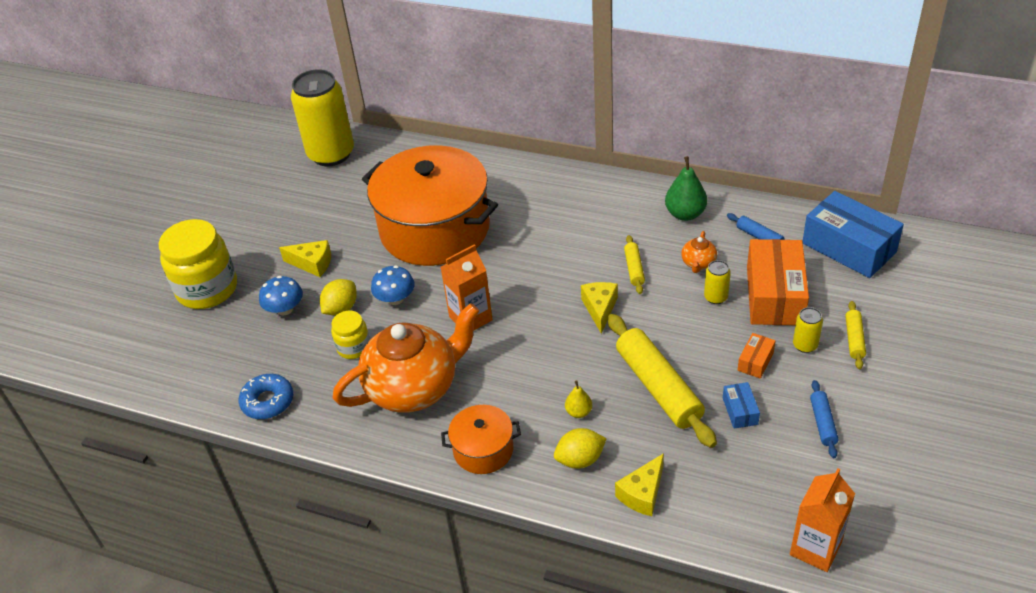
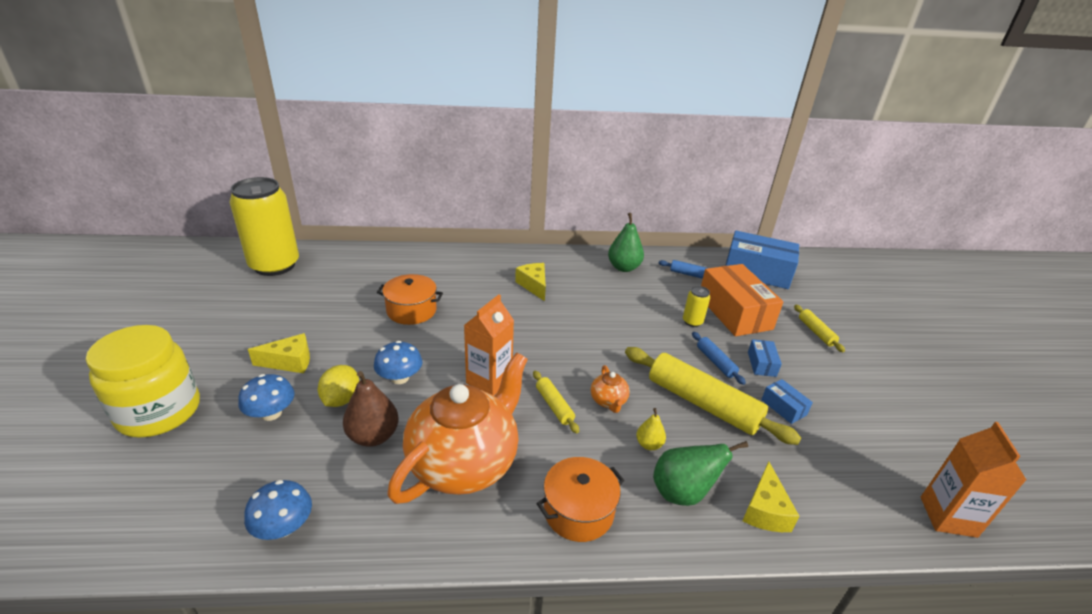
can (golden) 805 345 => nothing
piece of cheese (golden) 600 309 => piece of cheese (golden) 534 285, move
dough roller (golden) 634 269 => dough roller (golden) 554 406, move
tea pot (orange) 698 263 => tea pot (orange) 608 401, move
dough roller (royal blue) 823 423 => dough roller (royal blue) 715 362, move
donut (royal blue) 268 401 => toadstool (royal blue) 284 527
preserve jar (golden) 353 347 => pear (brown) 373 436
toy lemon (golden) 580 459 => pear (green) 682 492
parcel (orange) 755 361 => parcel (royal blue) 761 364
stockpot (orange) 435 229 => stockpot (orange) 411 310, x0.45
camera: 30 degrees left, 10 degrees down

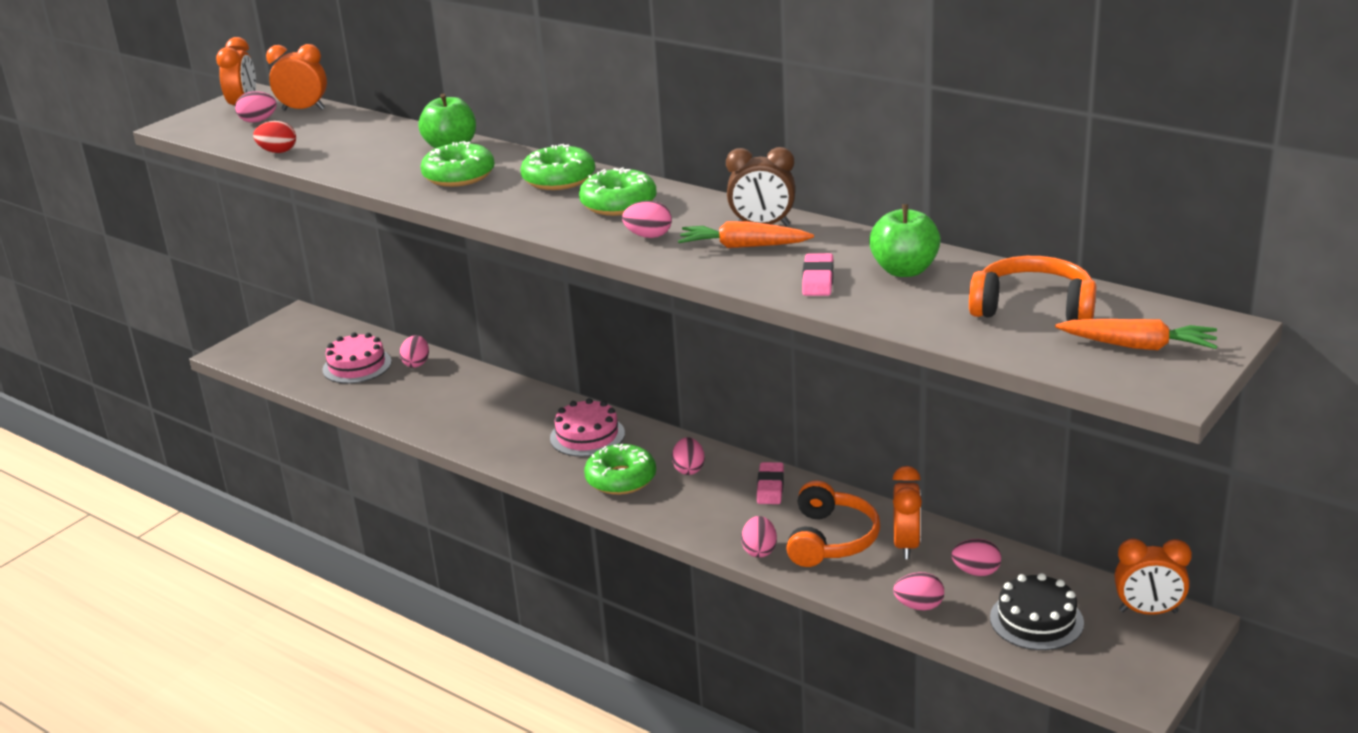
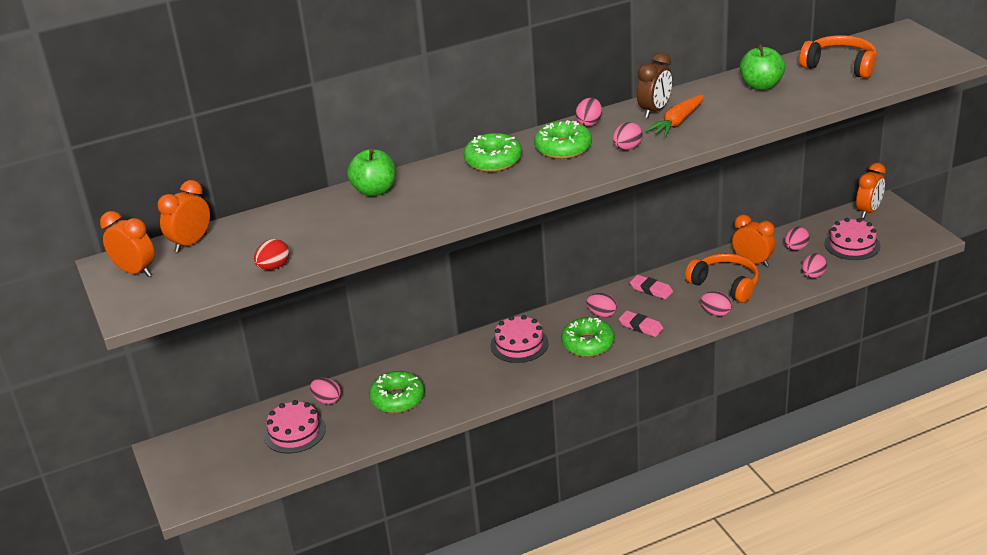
toy carrot (orange) 1138 346 => nothing
egg shape (rosy) 258 121 => egg shape (rosy) 589 123, move
donut (green) 459 176 => donut (green) 397 399, move
eraser (rosy) 817 279 => eraser (rosy) 641 326, move
layer cake (jet-black) 1036 620 => layer cake (rosy) 852 244
headset (orange) 1033 308 => headset (orange) 840 66, 75 degrees clockwise
camera: 60 degrees left, 5 degrees up

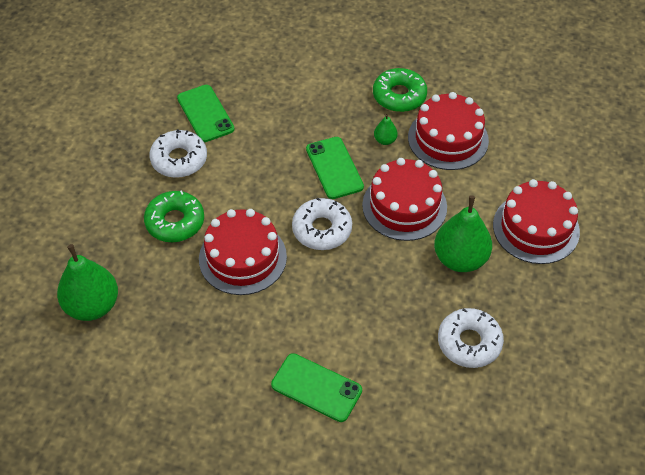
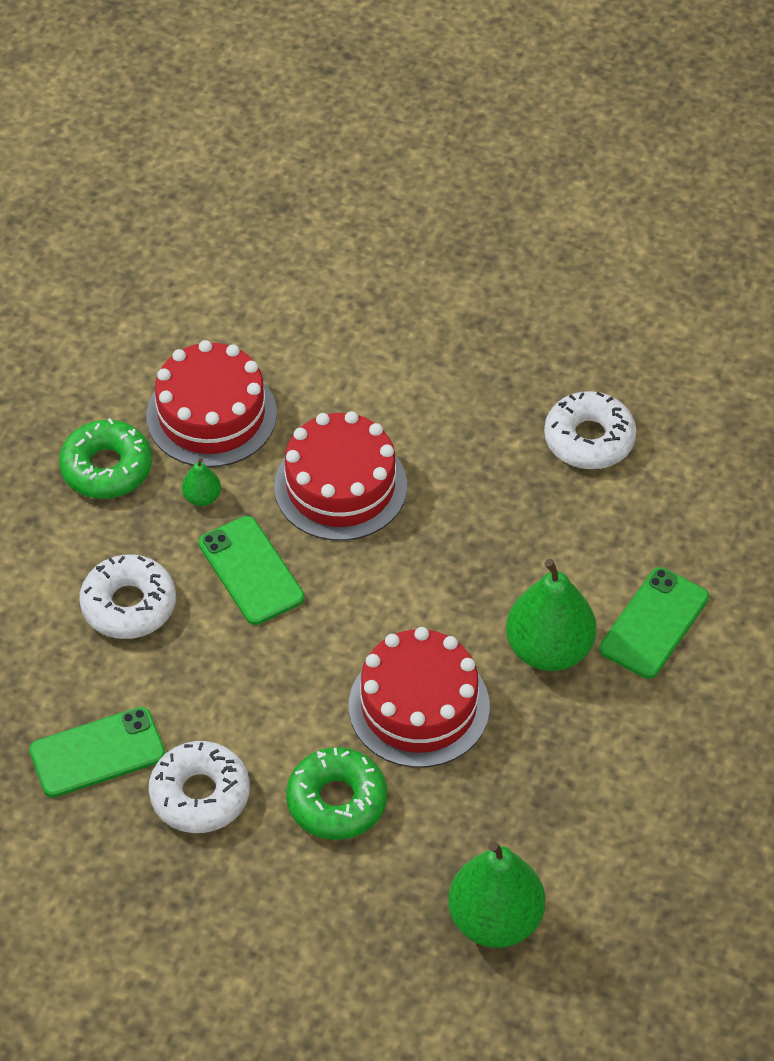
layer cake (scarlet) 536 228 => nothing
donut (white) 322 229 => donut (white) 129 605, move
pear (green) 460 259 => pear (green) 549 649, move
mobile phone (green) 334 168 => mobile phone (green) 251 571, 75 degrees clockwise
camera: 85 degrees left, 0 degrees up

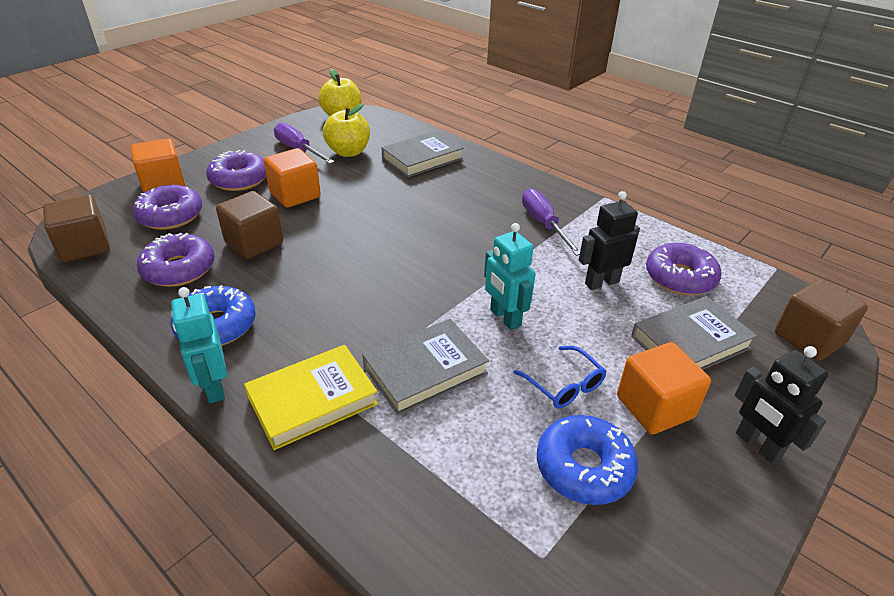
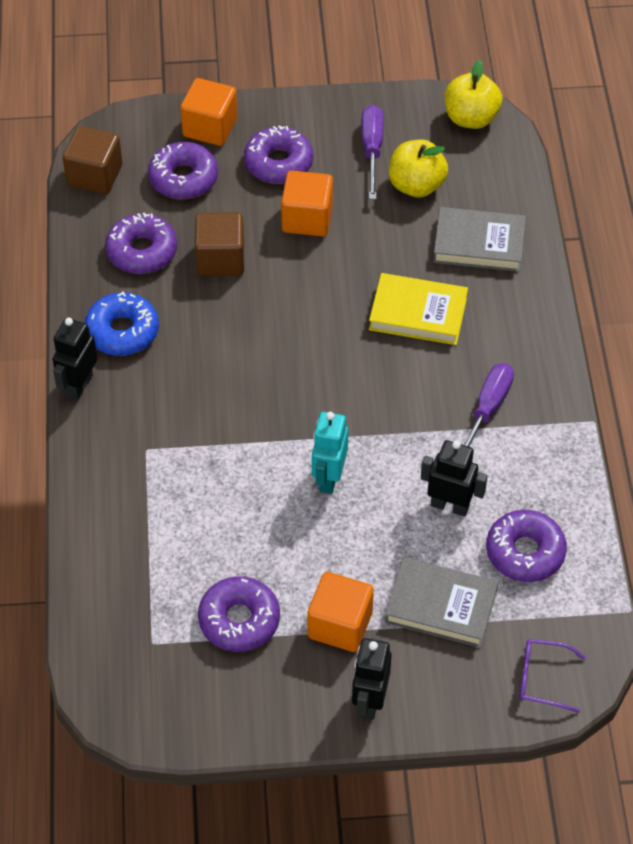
hardback (ash-grey) 425 370 => nothing
glasses (royal blue) 564 385 => nothing
hardback (golden) 312 400 => hardback (golden) 418 313, move
cube (brown) 809 338 => glasses (violet) 542 679
robot (teal) 214 387 => robot (jet-black) 79 386
donut (royal blue) 584 467 => donut (violet) 239 620
camera: 45 degrees right, 15 degrees up

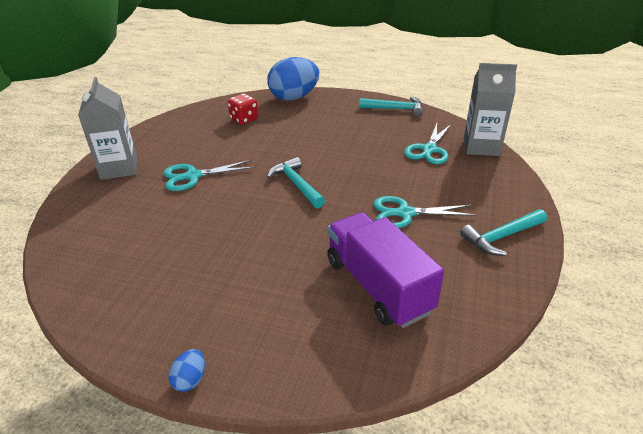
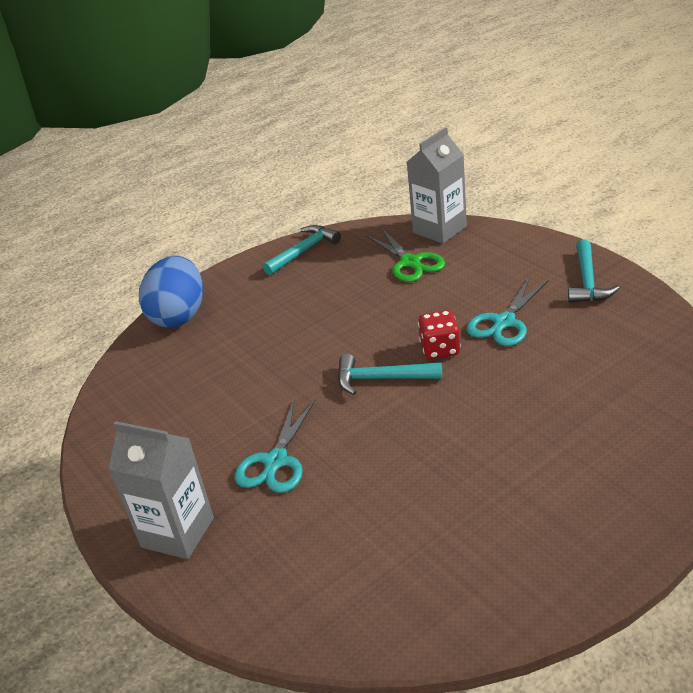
egg shape (royal blue) 190 379 => nothing
truck (violet) 378 286 => nothing
game die (scarlet) 244 119 => game die (scarlet) 440 349, move
scissors (teal) 429 149 => scissors (green) 410 262
camera: 50 degrees left, 0 degrees up

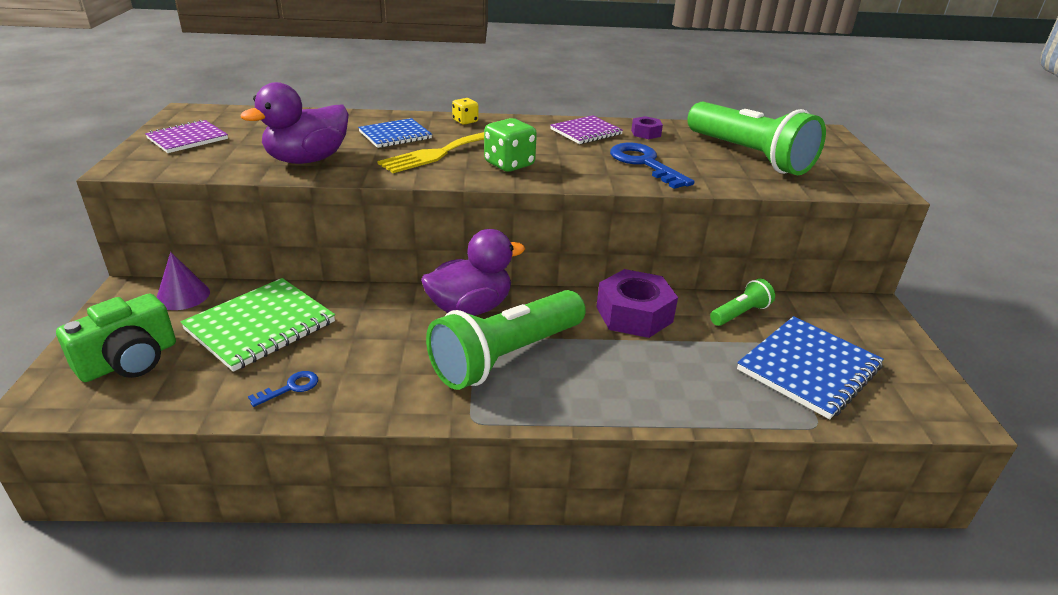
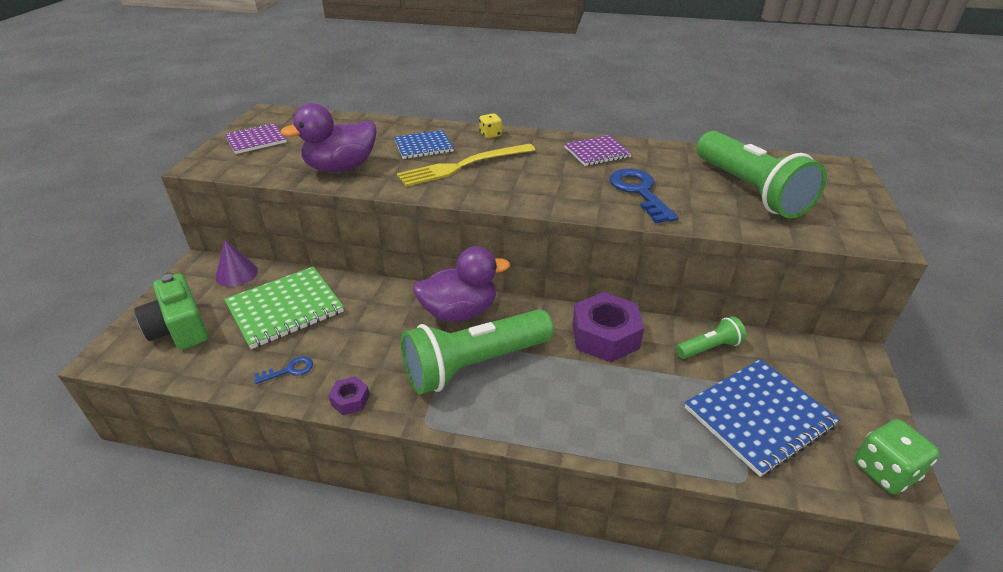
game die (green) 509 164 => game die (green) 884 471, move
hexagon nut (violet) 646 133 => hexagon nut (violet) 350 400, move
compact camera (green) 129 360 => compact camera (green) 180 328, 90 degrees clockwise
camera: 15 degrees right, 5 degrees up

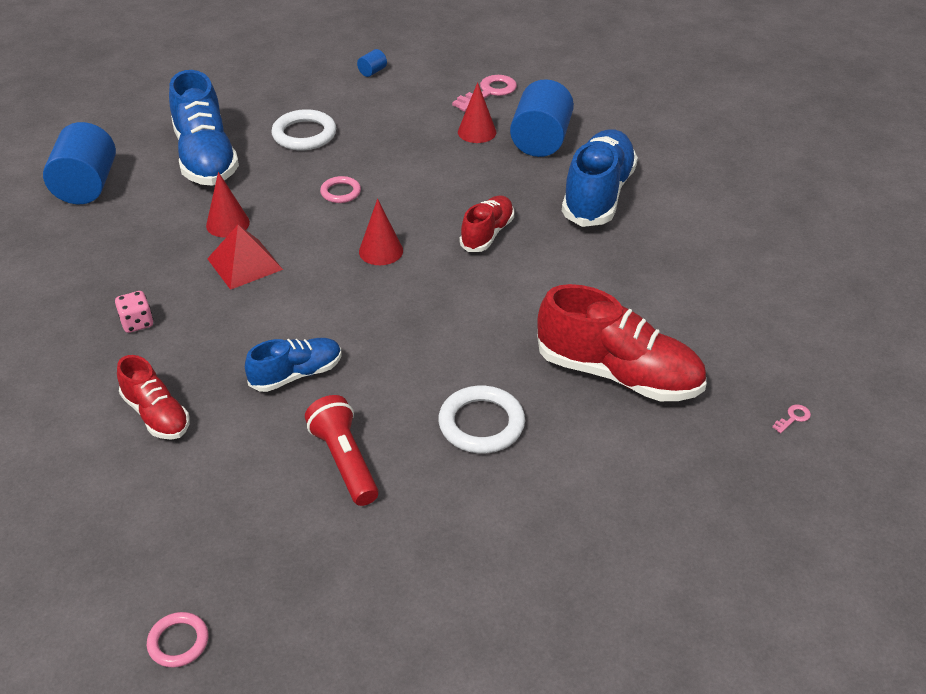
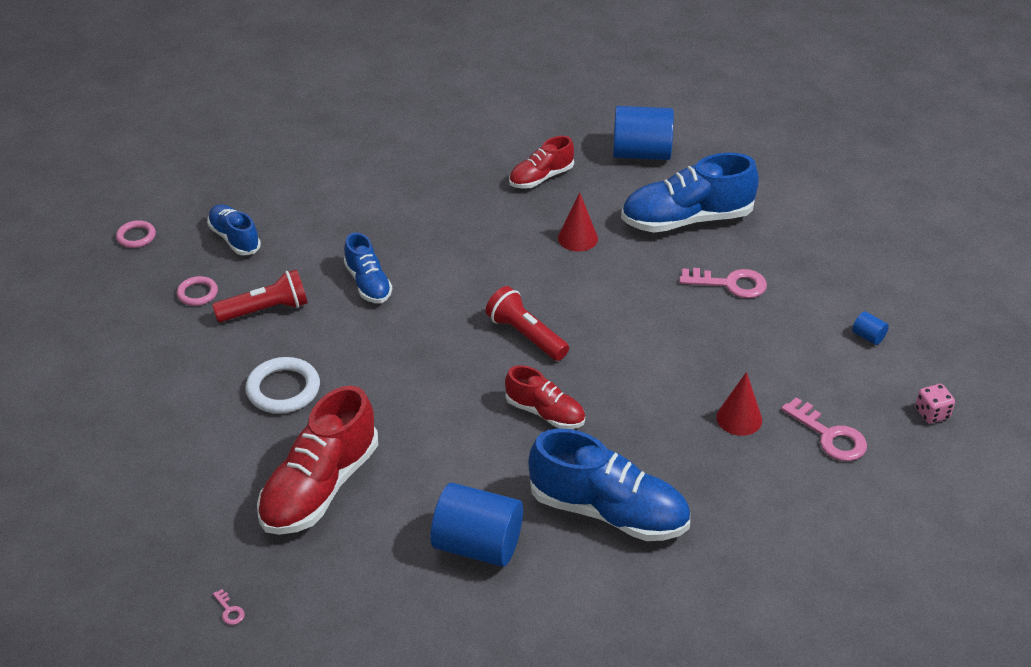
pyramid (scarlet) 244 264 => nothing
nothing => sneaker (royal blue) 234 239
game die (rosy) 137 323 => game die (rosy) 932 413, move
sneaker (scarlet) 156 415 => sneaker (scarlet) 541 178, move
torus (rosy) 340 192 => torus (rosy) 197 293, move
cylinder shape (royal blue) 541 141 => cylinder shape (royal blue) 477 545, move
torus (white) 304 134 => door key (rosy) 730 284
solid cone (scarlet) 381 251 => pocket torch (scarlet) 525 335
camera: 95 degrees right, 0 degrees up

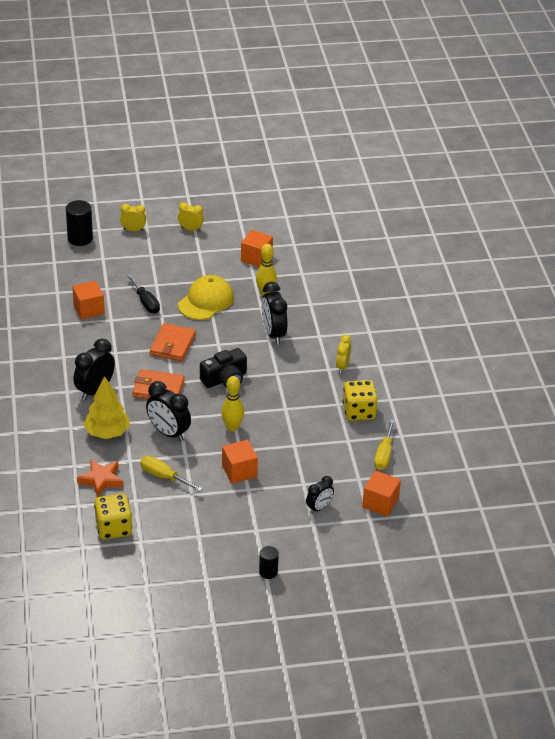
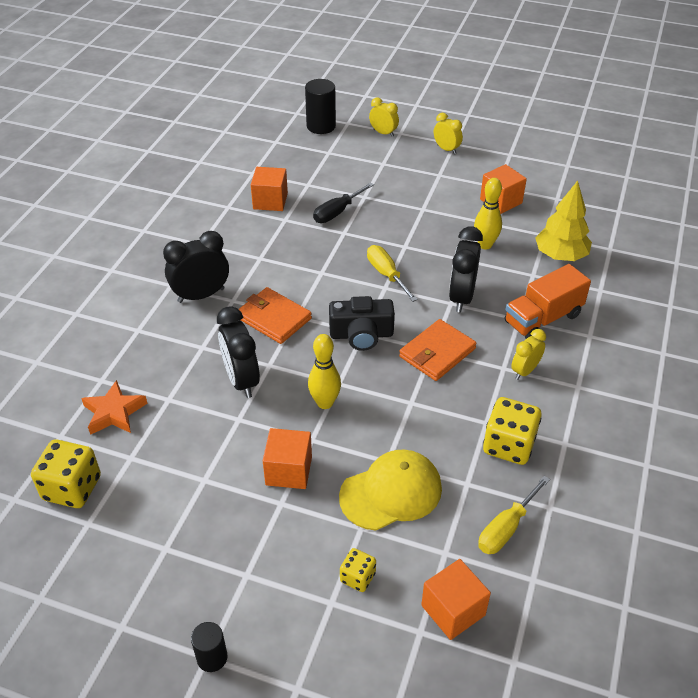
nothing => truck (orange) 543 319
tree (golden) 107 433 => tree (golden) 560 256, move
screwdriver (golden) 164 477 => screwdriver (golden) 386 274, move
billfold (orange) 172 345 => billfold (orange) 437 353, move
peaked cap (golden) 206 301 => peaked cap (golden) 391 492, move
alarm clock (jet-black) 319 508 => game die (golden) 357 577
screwdriver (jet-black) 145 302 => screwdriver (jet-black) 337 212, 45 degrees clockwise
camera: 30 degrees right, 5 degrees up

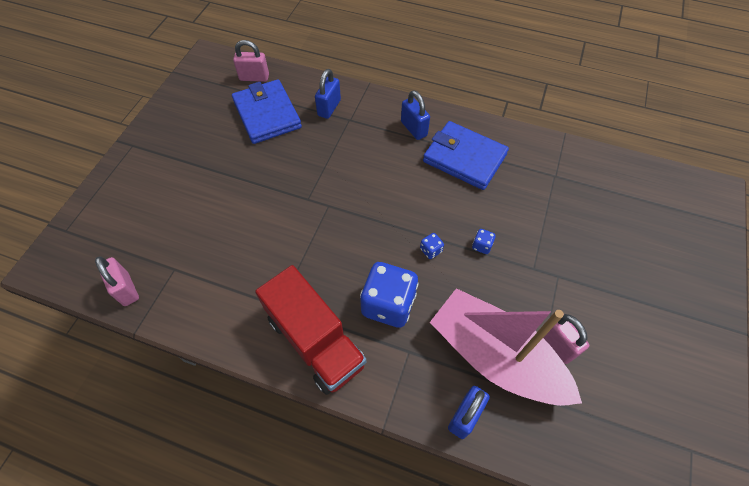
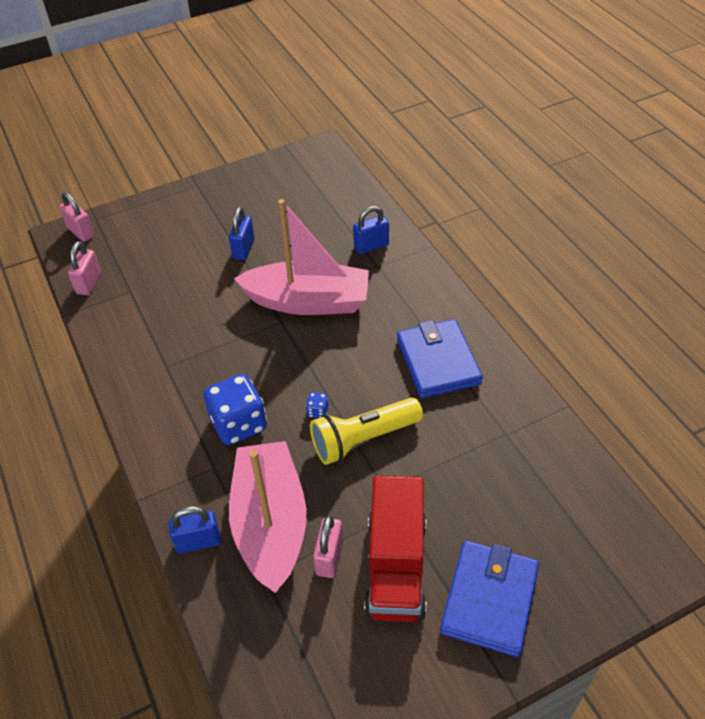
nothing => boat (rosy) 308 301
billfold (royal blue) 267 114 => billfold (royal blue) 489 600, move
padlock (rosy) 254 77 => padlock (rosy) 81 232, move
truck (scarlet) 315 341 => truck (scarlet) 396 566, move
padlock (royal blue) 414 129 => padlock (royal blue) 243 249, move
game die (royal blue) 481 246 => pocket torch (golden) 363 439
camera: 45 degrees right, 10 degrees down

